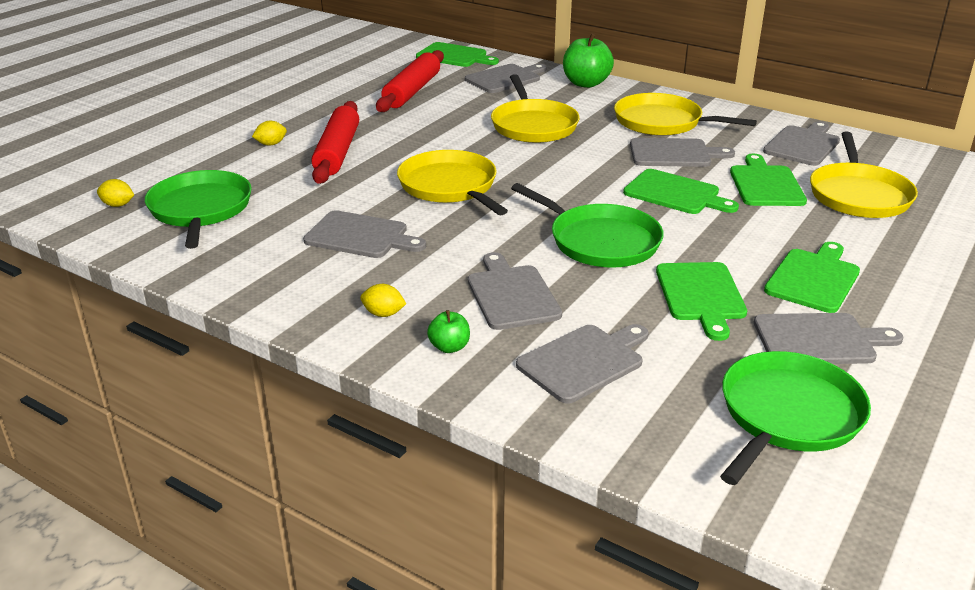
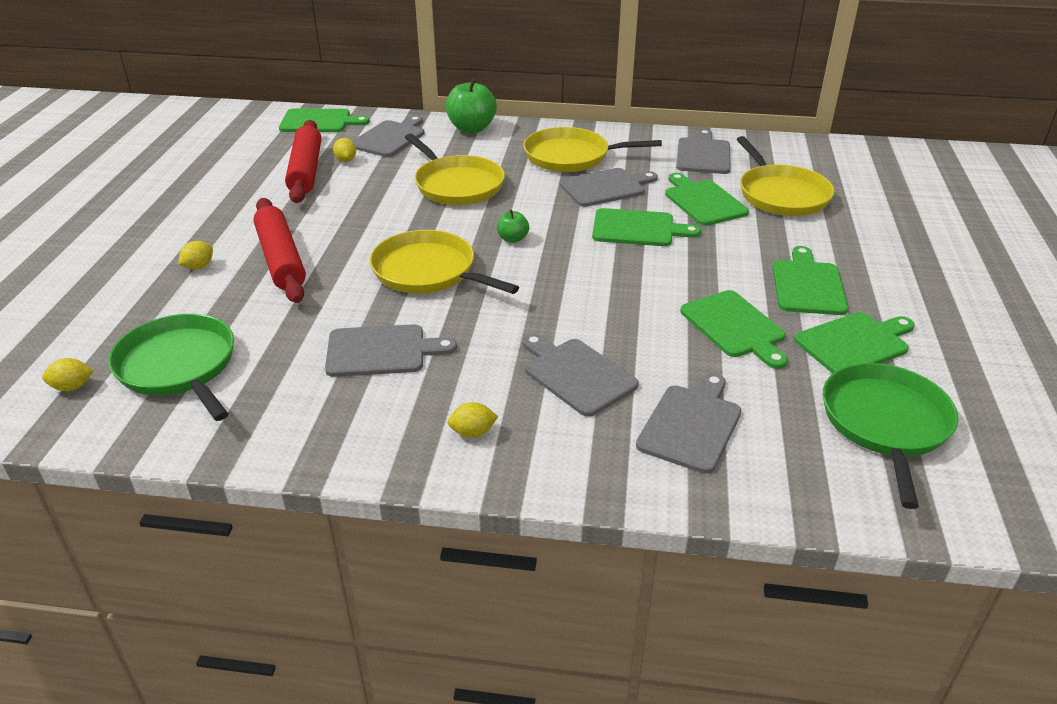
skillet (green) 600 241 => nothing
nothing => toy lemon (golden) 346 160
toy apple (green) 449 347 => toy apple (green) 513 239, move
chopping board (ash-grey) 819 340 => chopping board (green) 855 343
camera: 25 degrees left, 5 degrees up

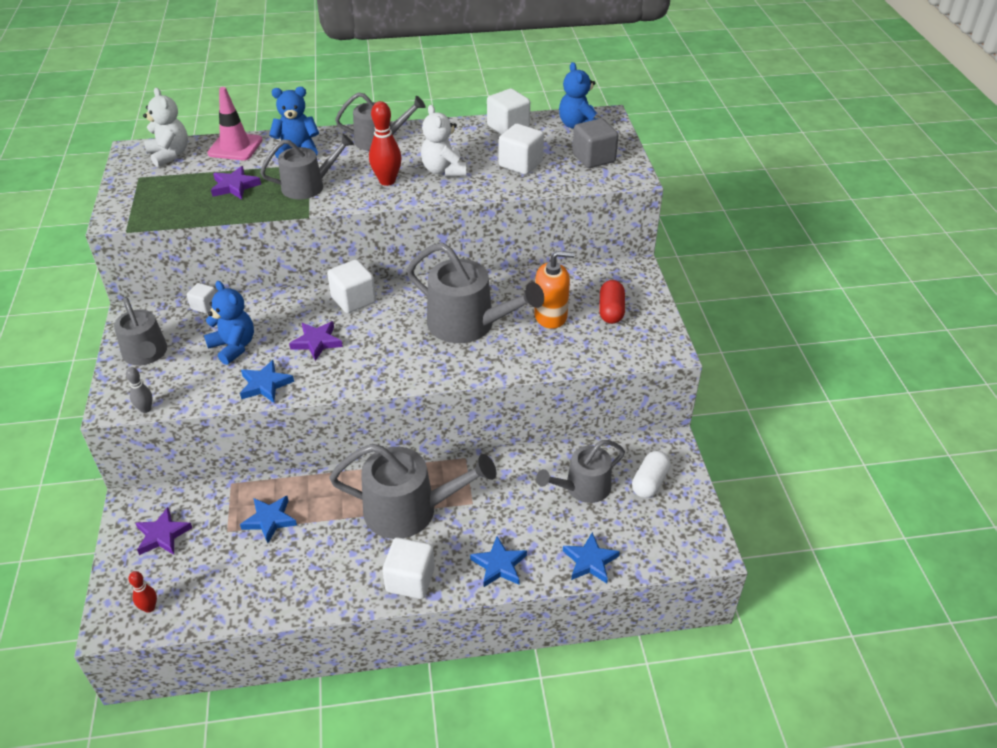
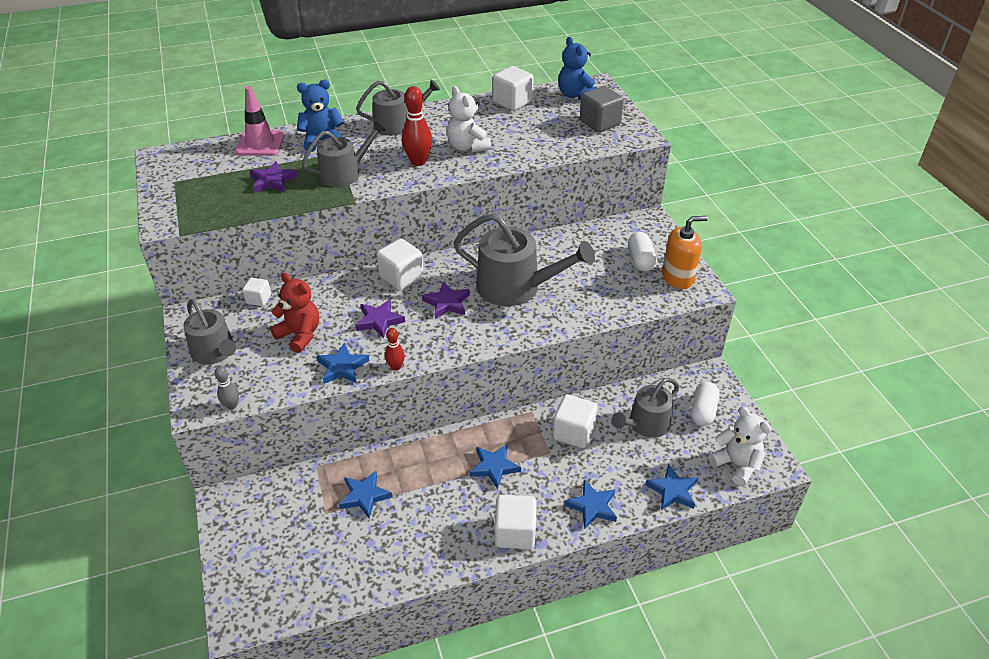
skittle (scarlet) 149 607 => skittle (scarlet) 396 367, move
star (violet) 162 535 => star (violet) 447 303, move
stuffed bear (white) 169 154 => stuffed bear (white) 736 464, move
cube (white) 520 164 => cube (white) 573 432, move
soap pump (orange) 551 316 => soap pump (orange) 678 277, move
watering can (ash-grey) 409 510 => star (royal blue) 494 467
stuffed bear (royal blue) 233 347 => stuffed bear (scarlet) 300 335
pill shape (scarlet) 611 311 => pill shape (white) 640 260
camera: 10 degrees left, 0 degrees up

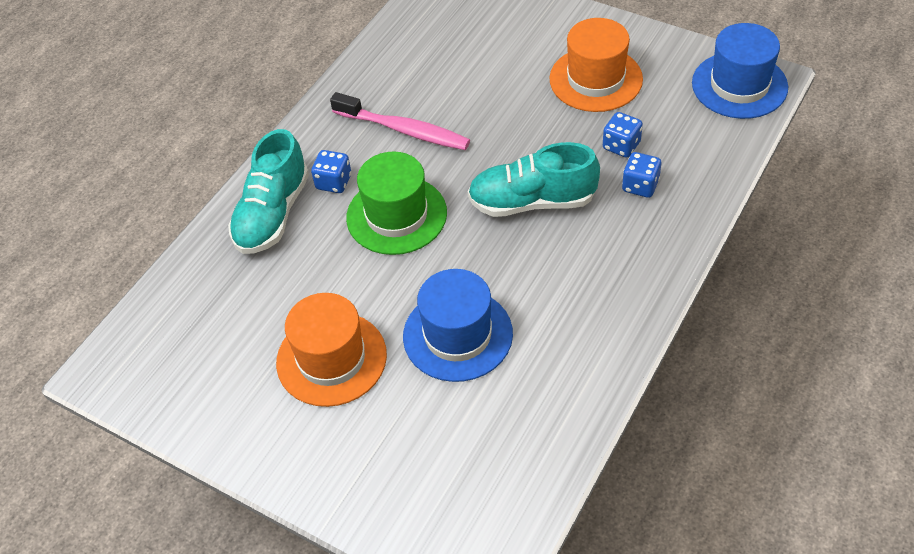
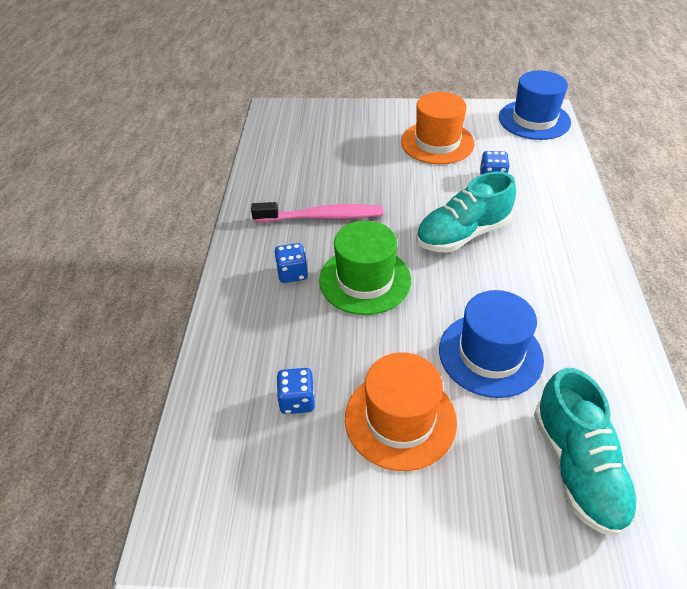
sneaker (teal) 272 214 => sneaker (teal) 577 467, move
game die (royal blue) 640 186 => game die (royal blue) 297 400, move
camera: 30 degrees left, 5 degrees down

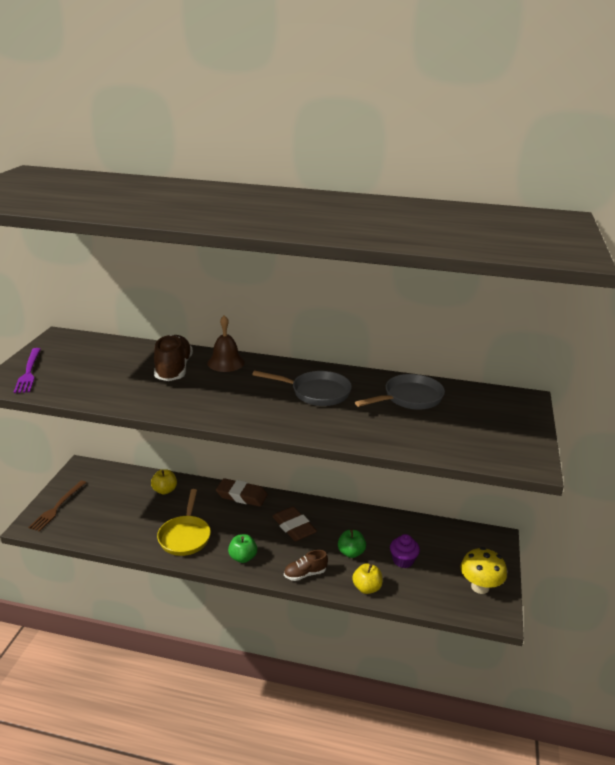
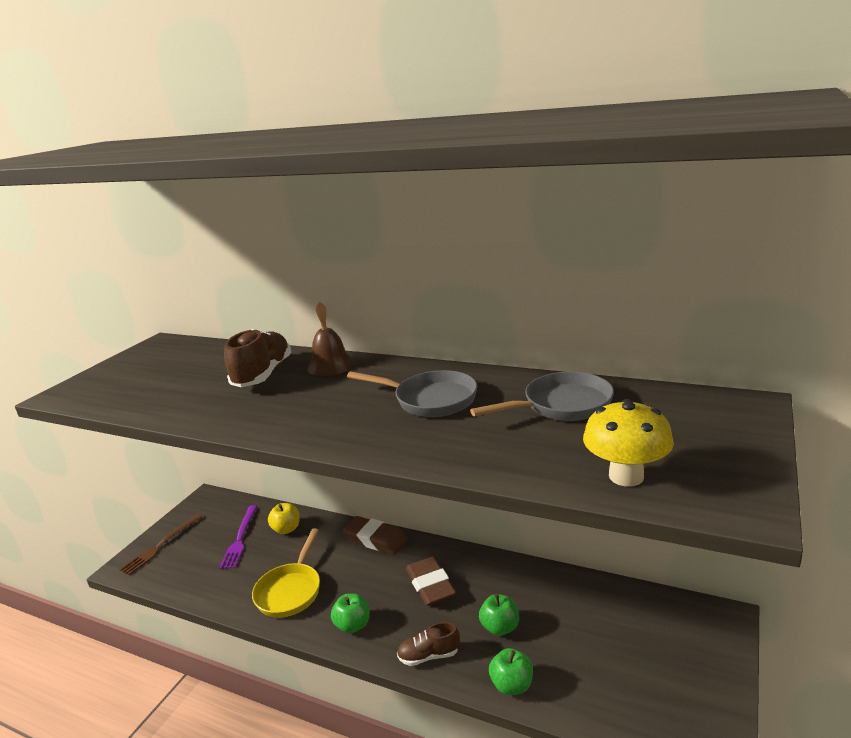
fairy cake (violet) 403 560 => nothing
table fork (violet) 29 372 => table fork (violet) 240 538, move
toadstool (golden) 480 587 => toadstool (golden) 626 476, move
toy apple (golden) 367 588 => toy apple (green) 512 685
camera: 15 degrees right, 5 degrees down

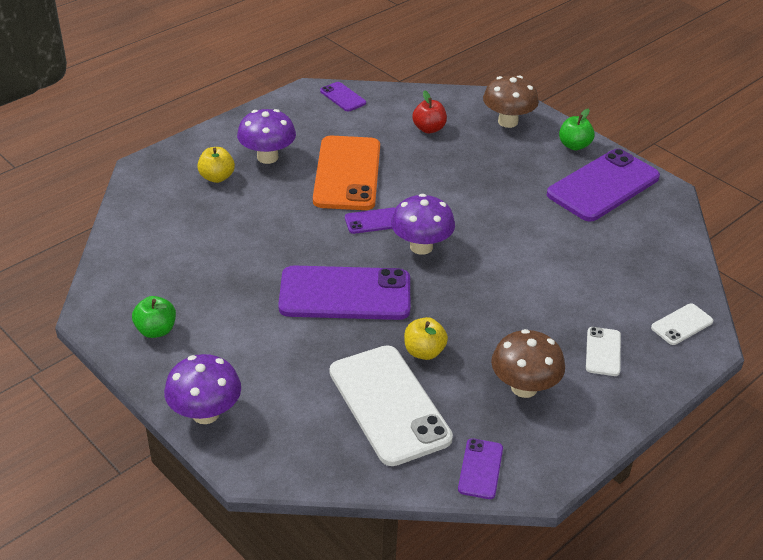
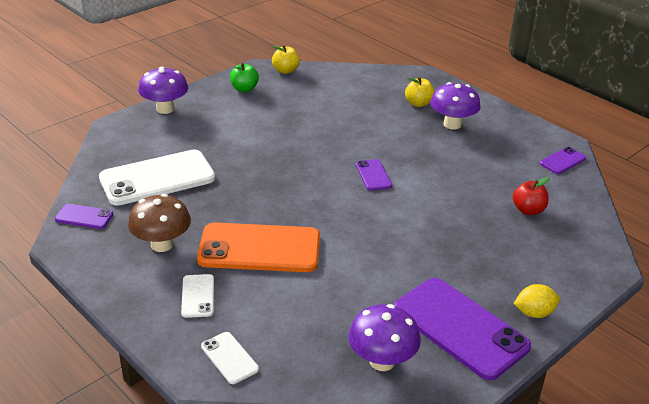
mobile phone (violet) 345 294 => nothing
toadstool (brown) 508 122 => nothing
mobile phone (orange) 347 173 => mobile phone (orange) 259 248, move
toadstool (violet) 421 247 => toadstool (violet) 382 361, move
toy apple (golden) 424 352 => toy apple (golden) 285 70, move
toy apple (green) 574 145 => toy lemon (golden) 534 313
mobile phone (white) 603 352 => mobile phone (white) 198 296, 75 degrees clockwise
camera: 90 degrees right, 5 degrees down

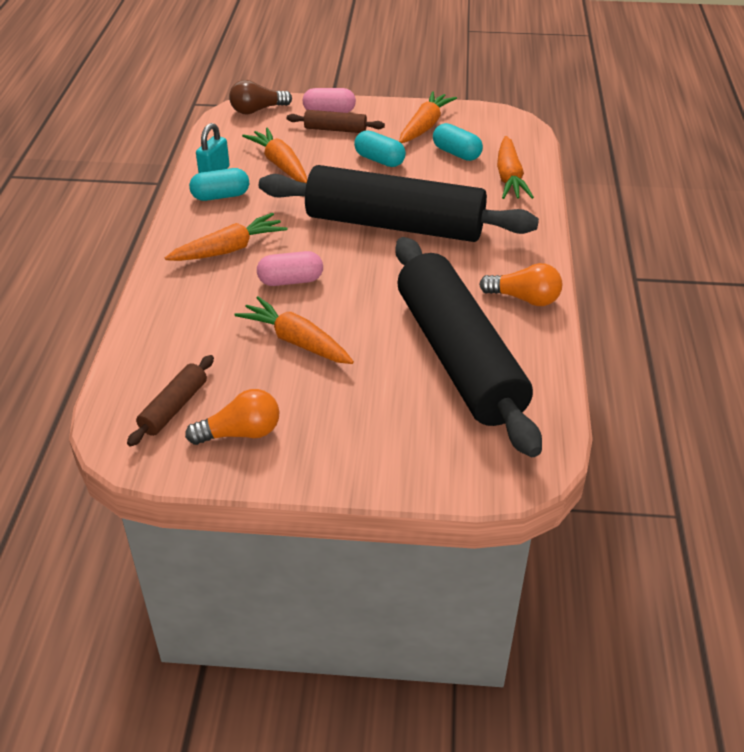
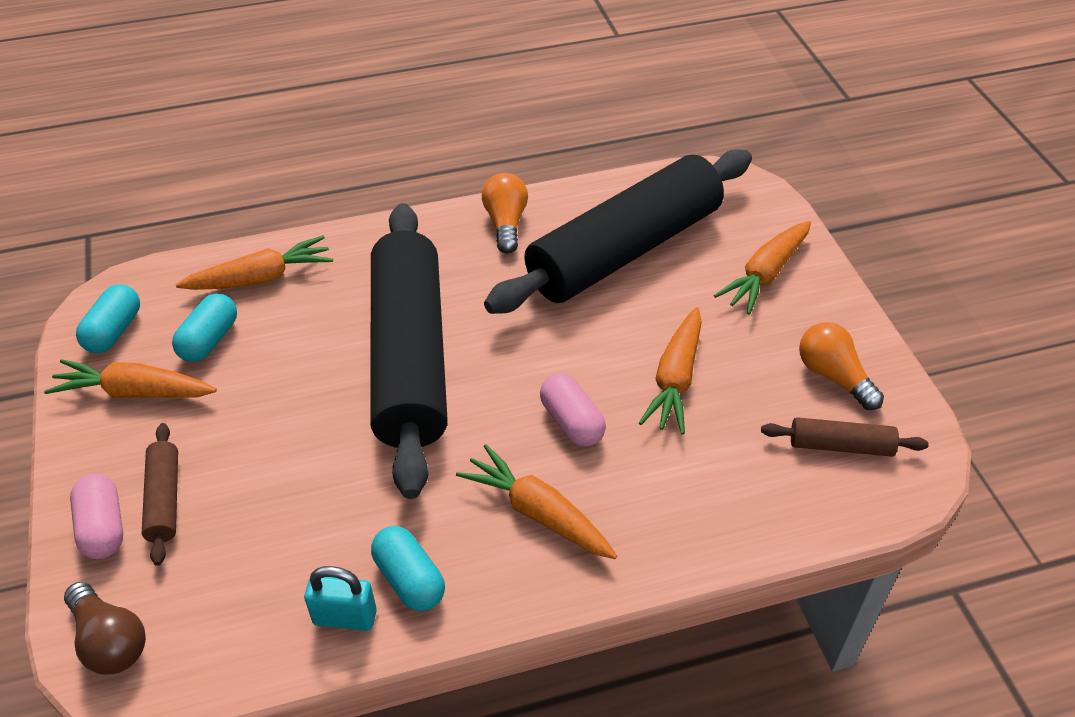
toy carrot (orange) 280 164 => toy carrot (orange) 765 274, move
pill shape (teal) 379 160 => pill shape (teal) 114 331, move
camera: 110 degrees left, 5 degrees up

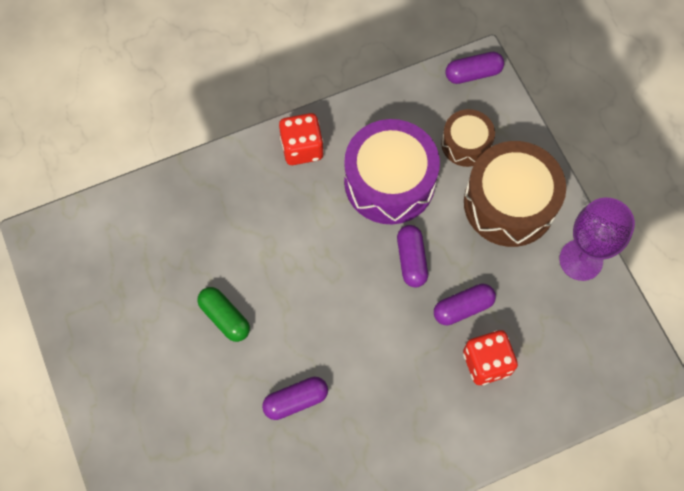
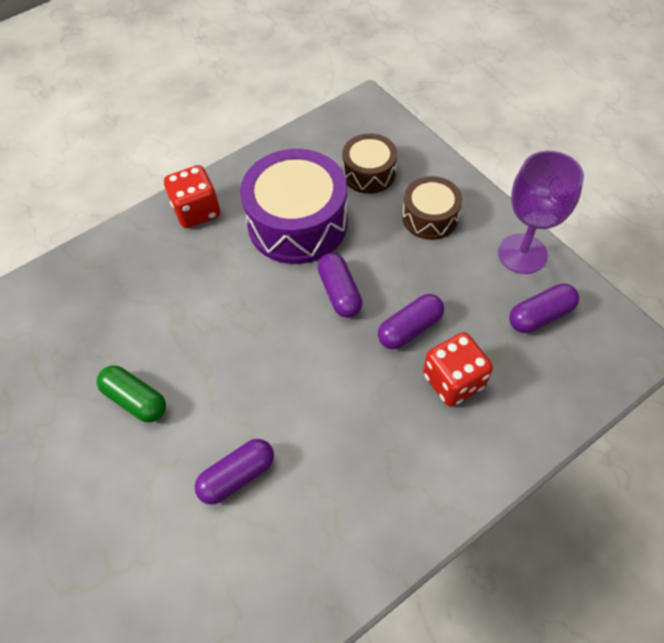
pill shape (violet) 473 74 => pill shape (violet) 540 316, move
drum (brown) 509 203 => drum (brown) 430 217, x0.56
camera: 10 degrees left, 10 degrees down

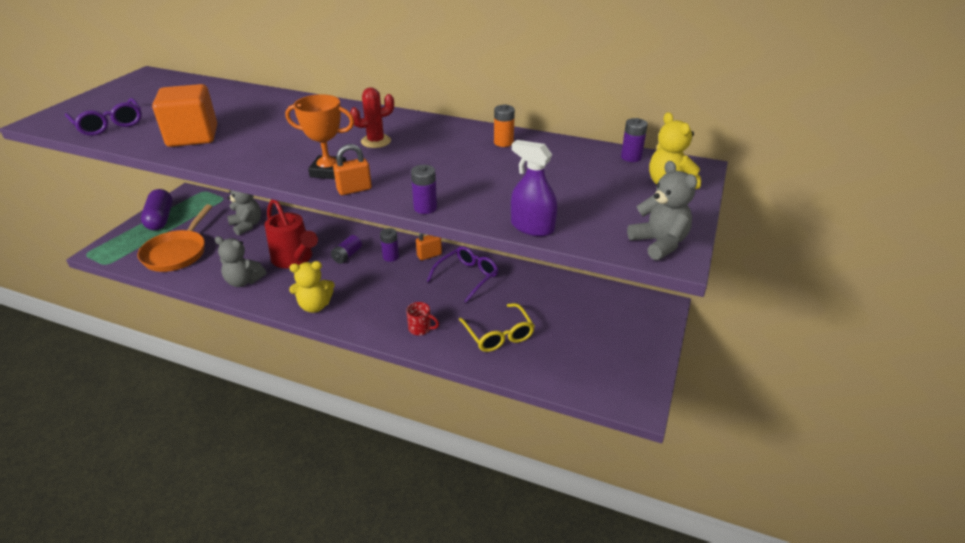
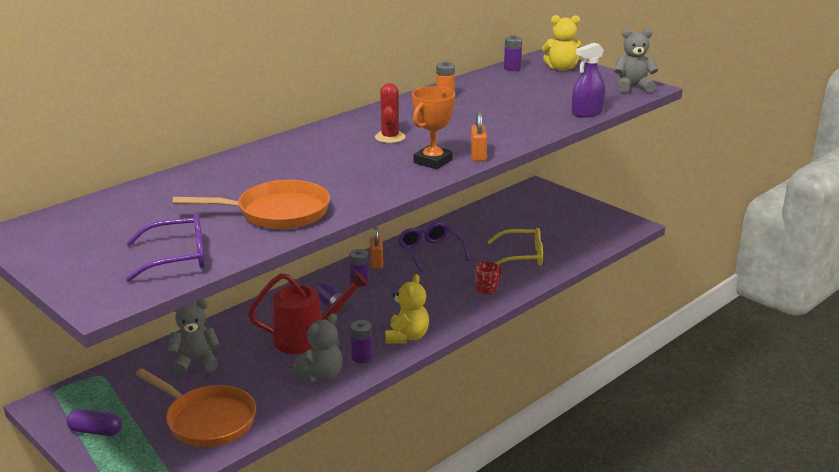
battery (violet) 425 208 => battery (violet) 361 357, move
cube (orange) 192 136 => skillet (orange) 277 213
pill shape (violet) 160 219 => pill shape (violet) 95 431, x0.63
camera: 65 degrees left, 10 degrees down

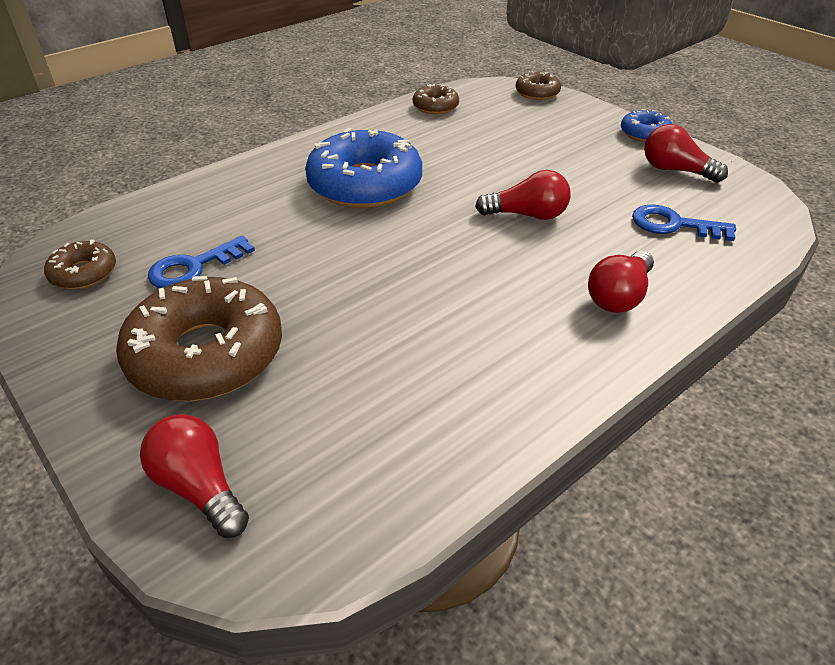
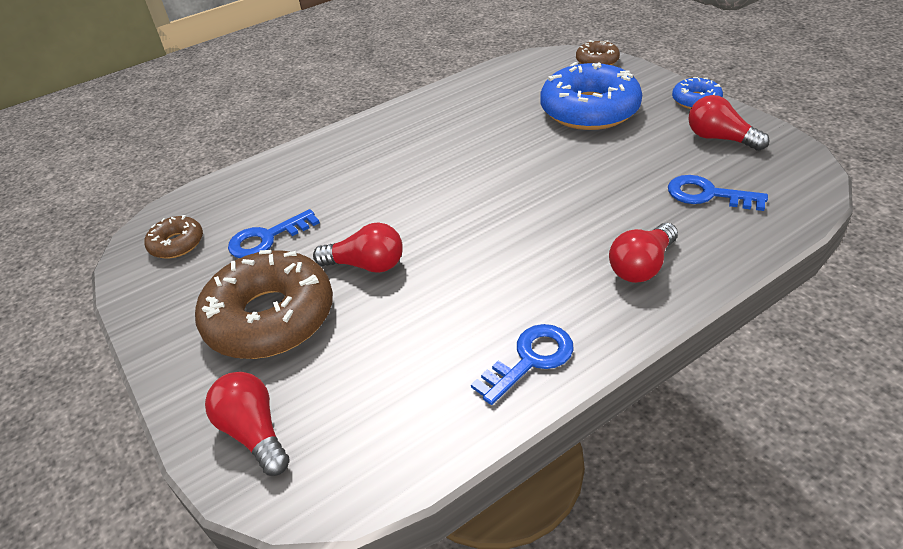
donut (brown) 435 106 => nothing
nothing => door key (royal blue) 530 360
donut (royal blue) 365 184 => donut (royal blue) 589 110, move
lightbulb (scarlet) 527 215 => lightbulb (scarlet) 366 265, move
camera: 10 degrees right, 0 degrees up

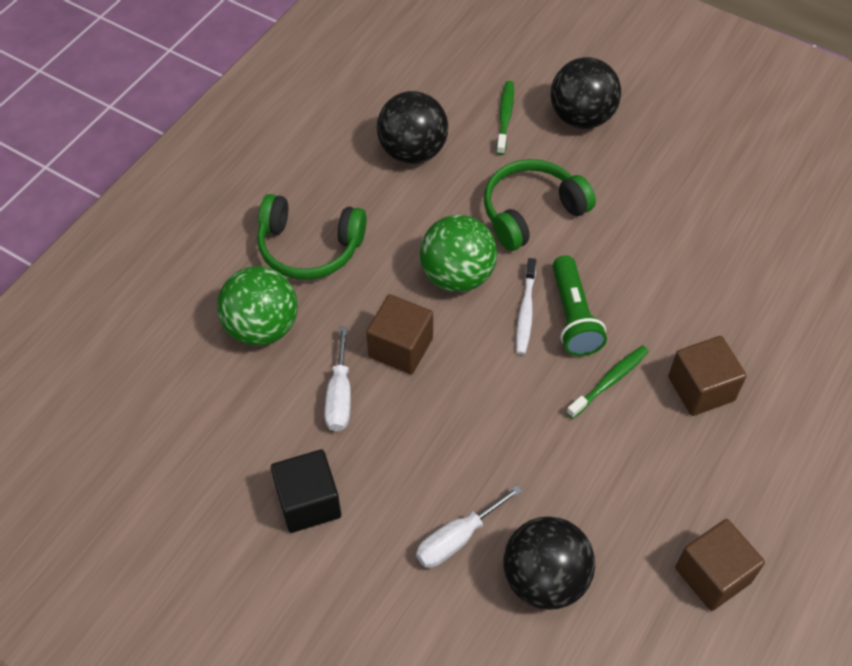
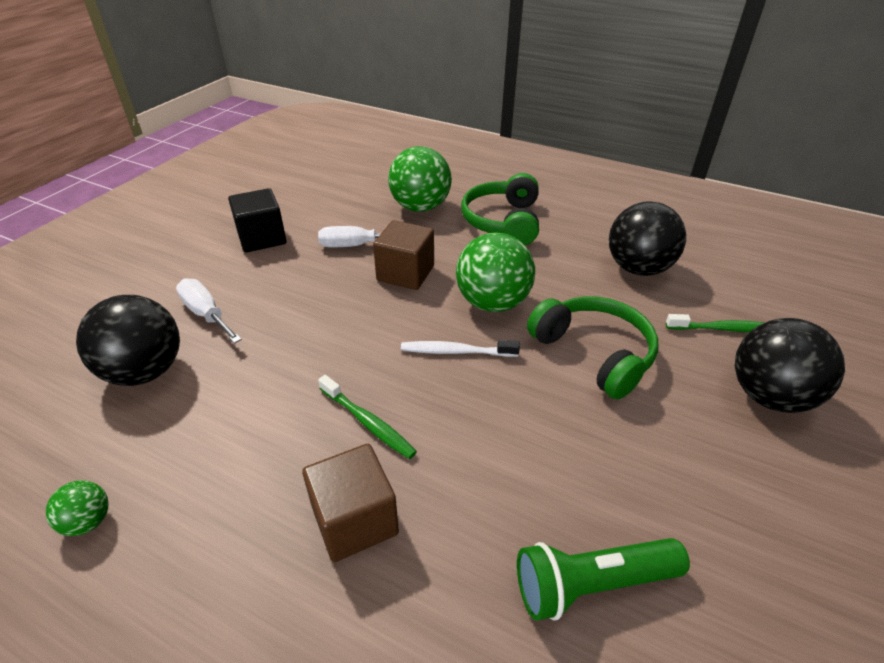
pocket torch (green) 573 317 => pocket torch (green) 591 584, move
cube (brown) 713 575 => ball (green) 88 521
camera: 85 degrees right, 15 degrees down

